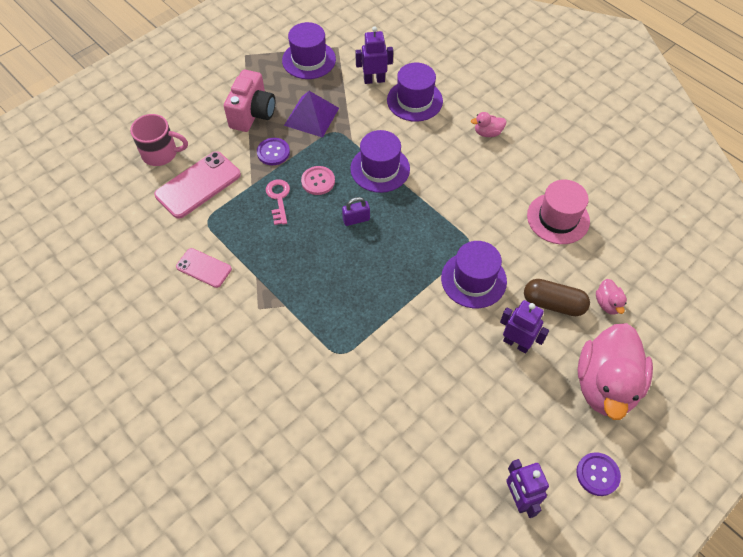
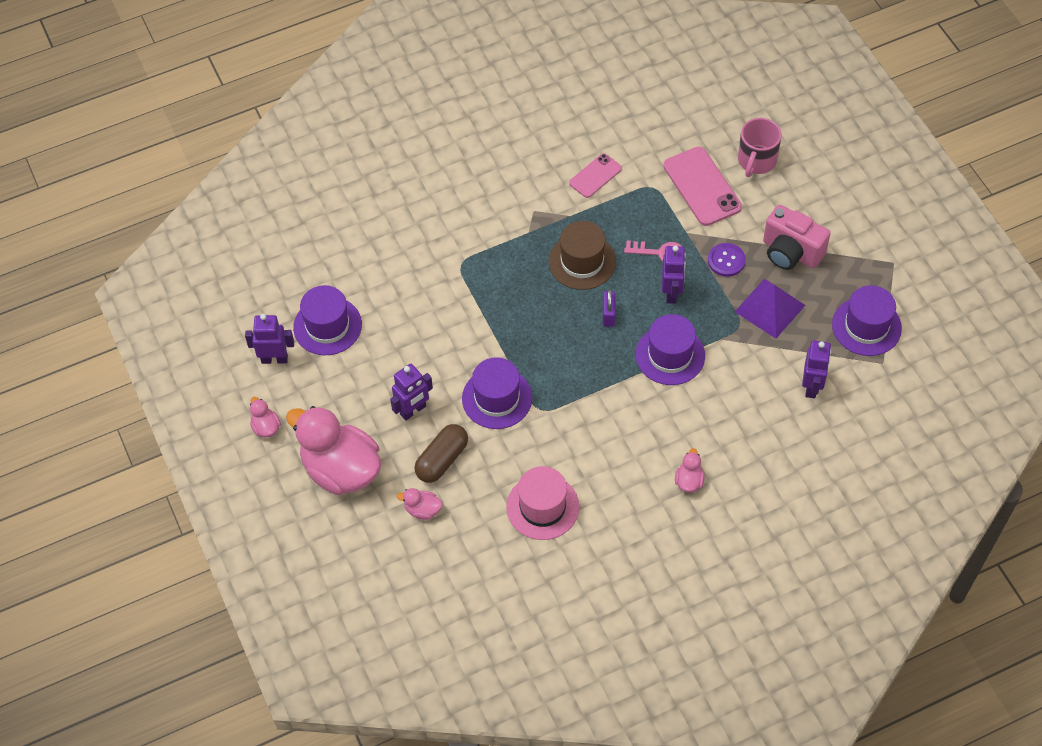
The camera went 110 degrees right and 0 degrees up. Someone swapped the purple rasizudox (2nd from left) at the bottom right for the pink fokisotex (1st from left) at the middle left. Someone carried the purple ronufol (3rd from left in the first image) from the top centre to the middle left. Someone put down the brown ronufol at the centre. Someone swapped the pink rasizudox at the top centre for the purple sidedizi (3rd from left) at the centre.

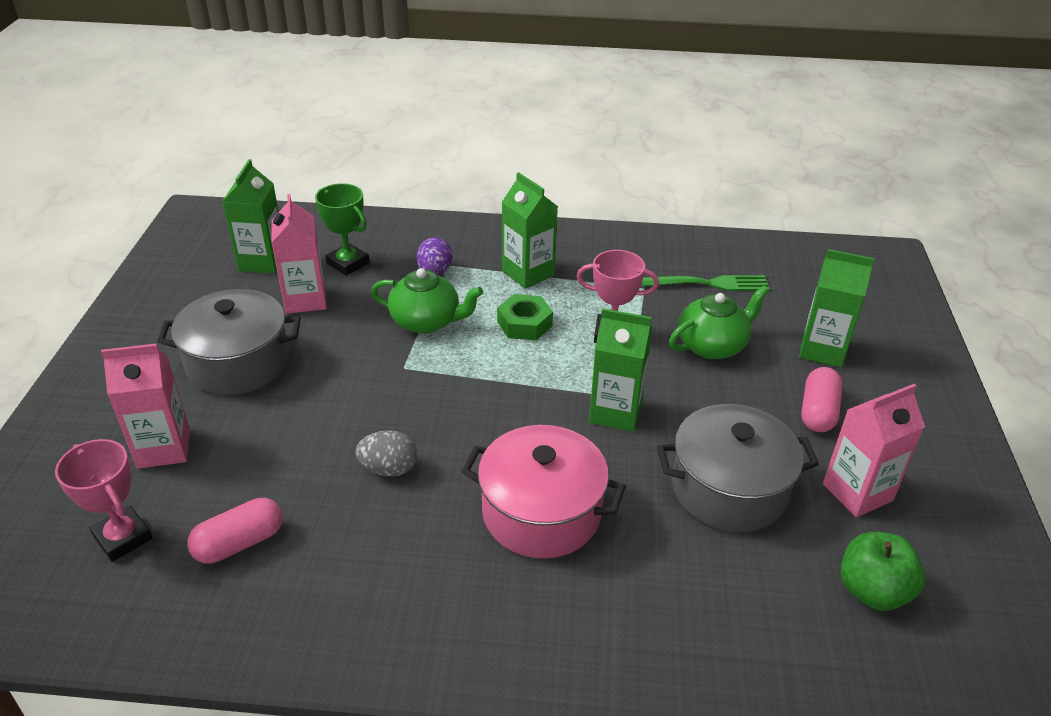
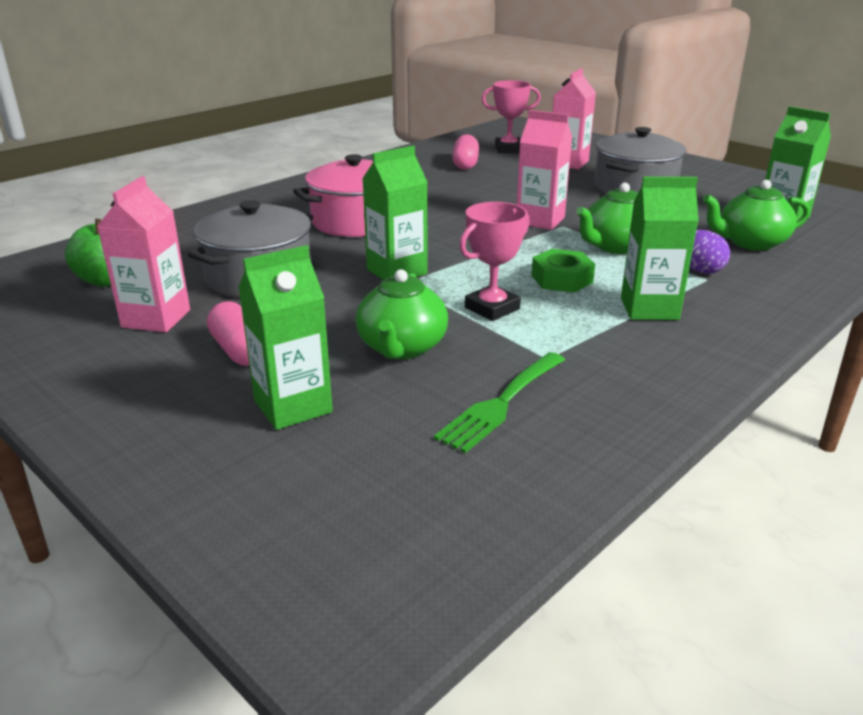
The camera went 130 degrees right and 10 degrees down. Someone carried the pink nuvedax (2nd from left) from the middle left to the top centre. Someone swapped the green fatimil at the top left for the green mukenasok (3rd from left) at the top right. Someone took away the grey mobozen at the centre.

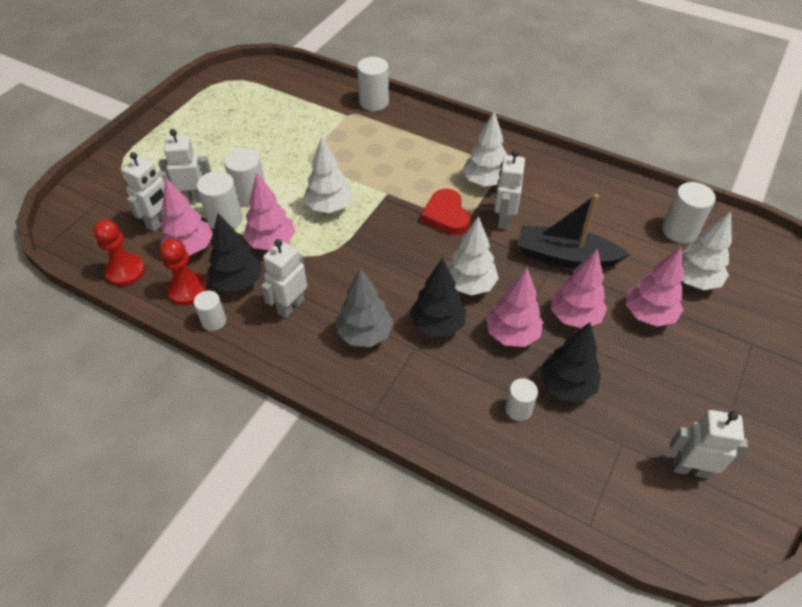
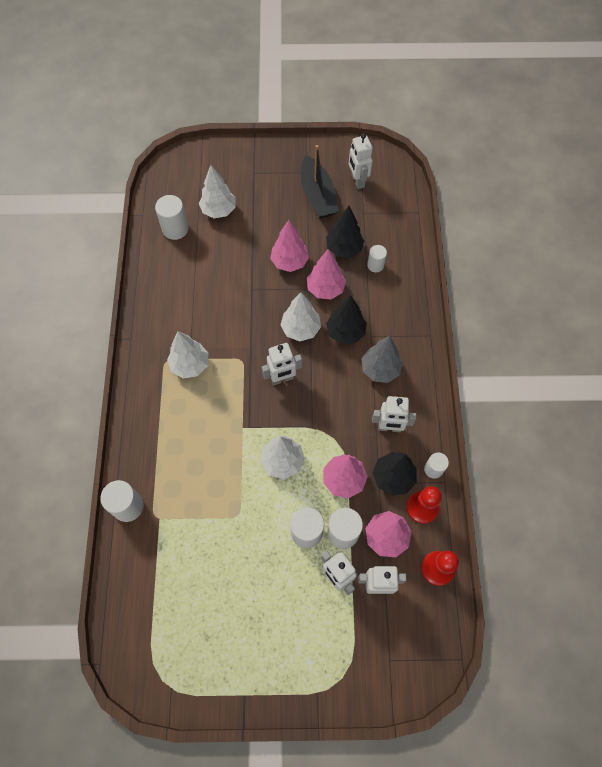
The camera went 120 degrees left and 15 degrees up. Someone carried the white sidedizi (4th from left in the first image) from the top centre to the centre. Someone carried the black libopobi from the middle right to the top centre. Someone took away the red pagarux at the centre. Someone took away the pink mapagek (5th from left) at the middle right.

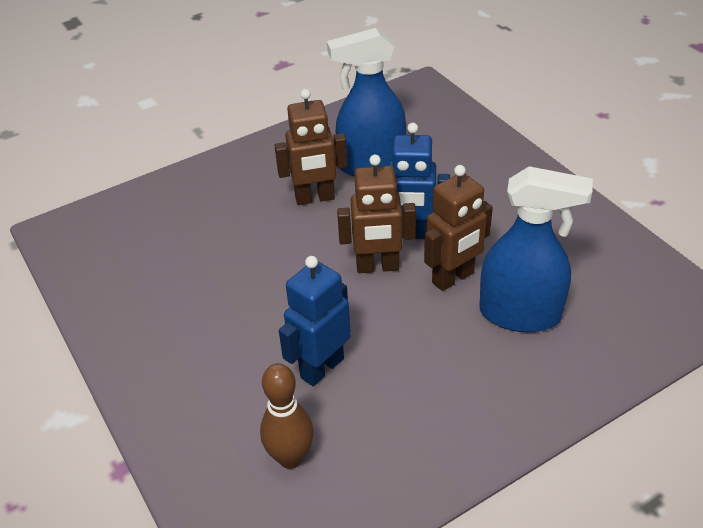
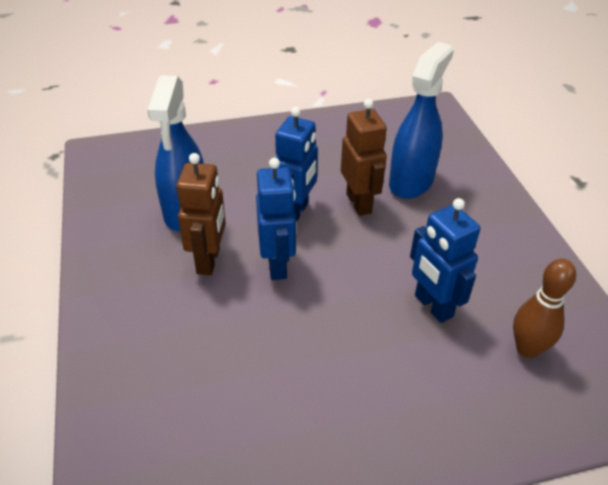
The camera went 75 degrees left and 0 degrees up. Someone put down the blue sidedizi (1st from left) at the centre. Someone took away the brown sidedizi (2nd from left) at the centre.

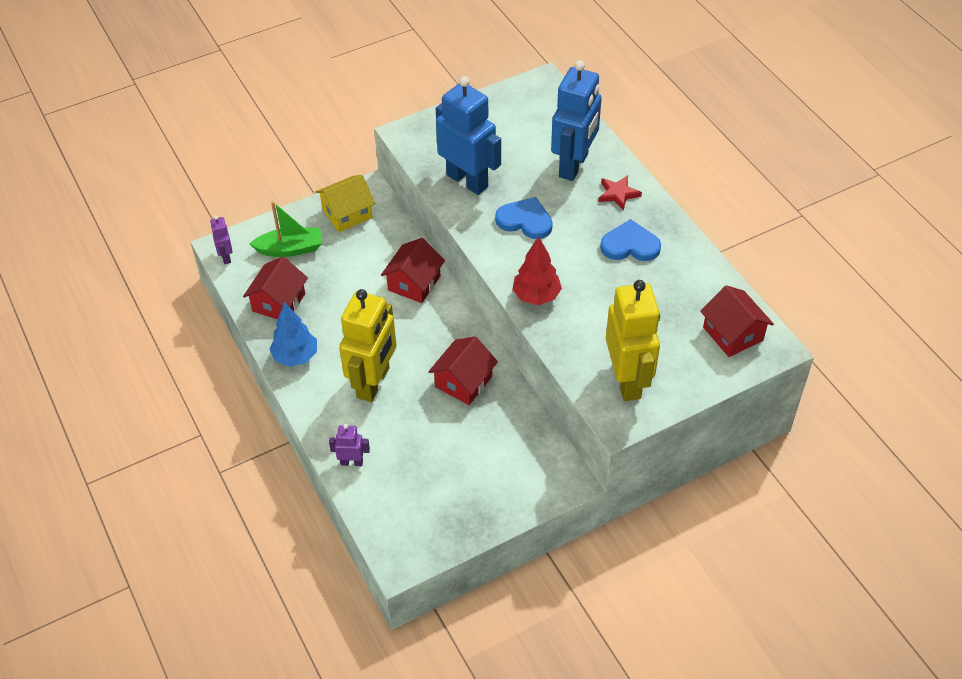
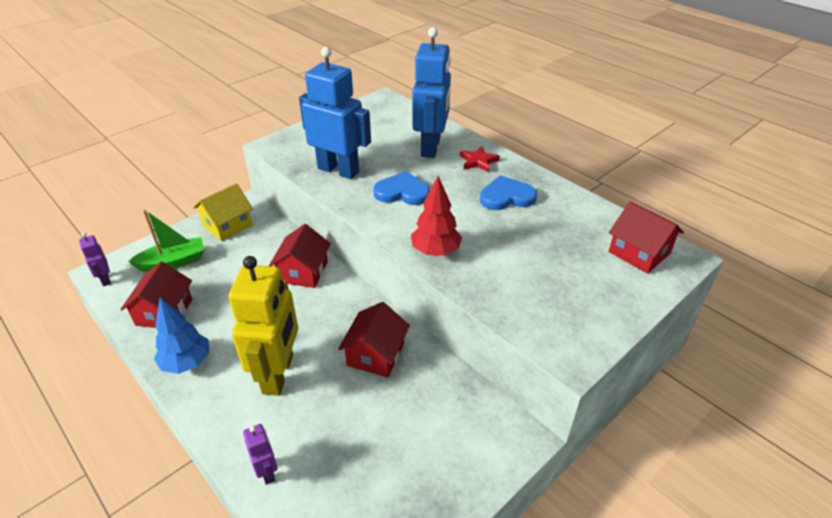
The camera went 15 degrees left and 10 degrees down. Someone rotated the purple sidedizi (2nd from left) at the centre by 75 degrees clockwise. Someone took away the yellow sidedizi (2nd from left) at the centre.

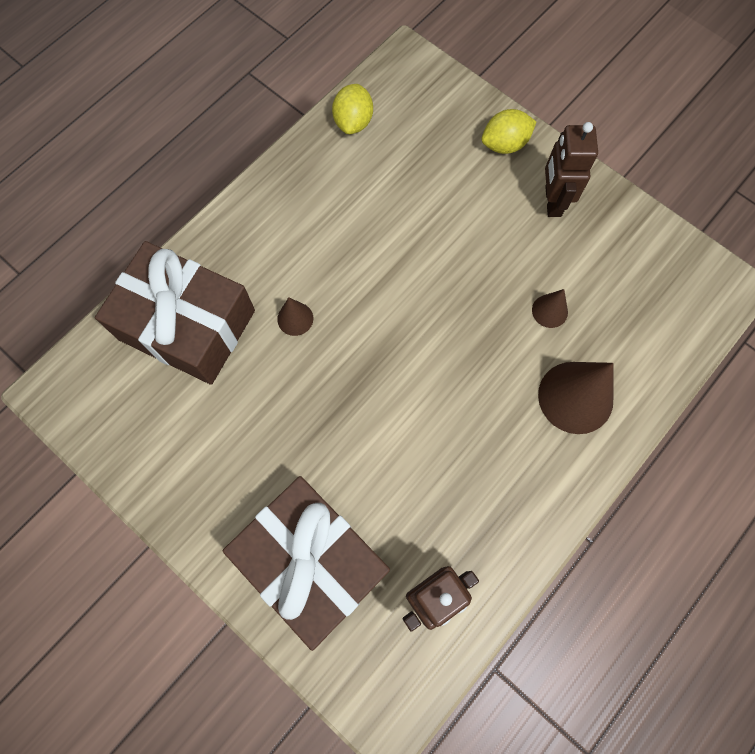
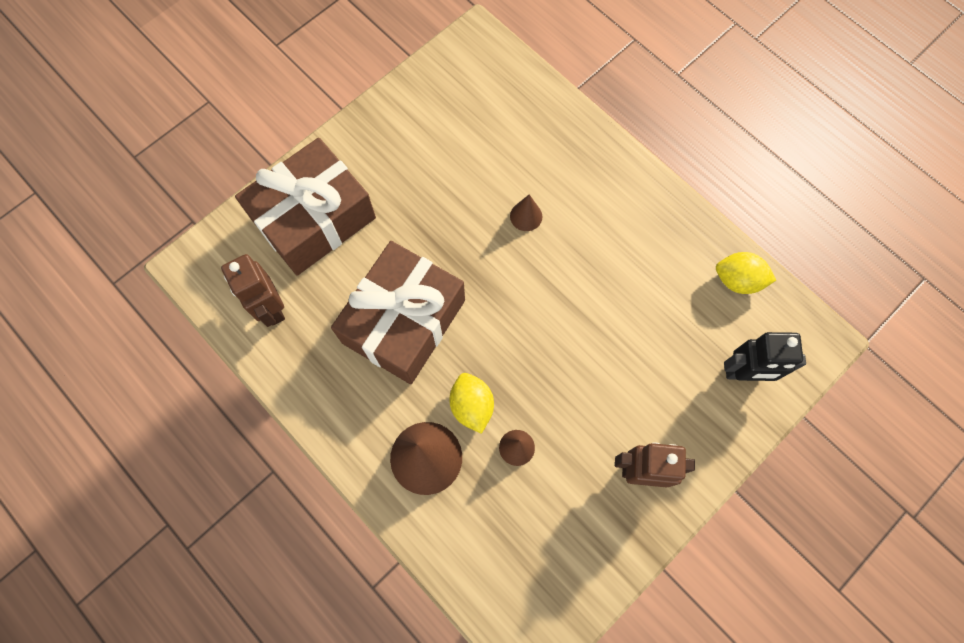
The camera went 95 degrees right and 0 degrees up. Someone carried the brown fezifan (1st from left in the first image) from the middle left to the centre. Someone carried the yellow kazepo (2nd from left in the first image) from the top right to the centre. Someone put down the black sidedizi at the middle right.

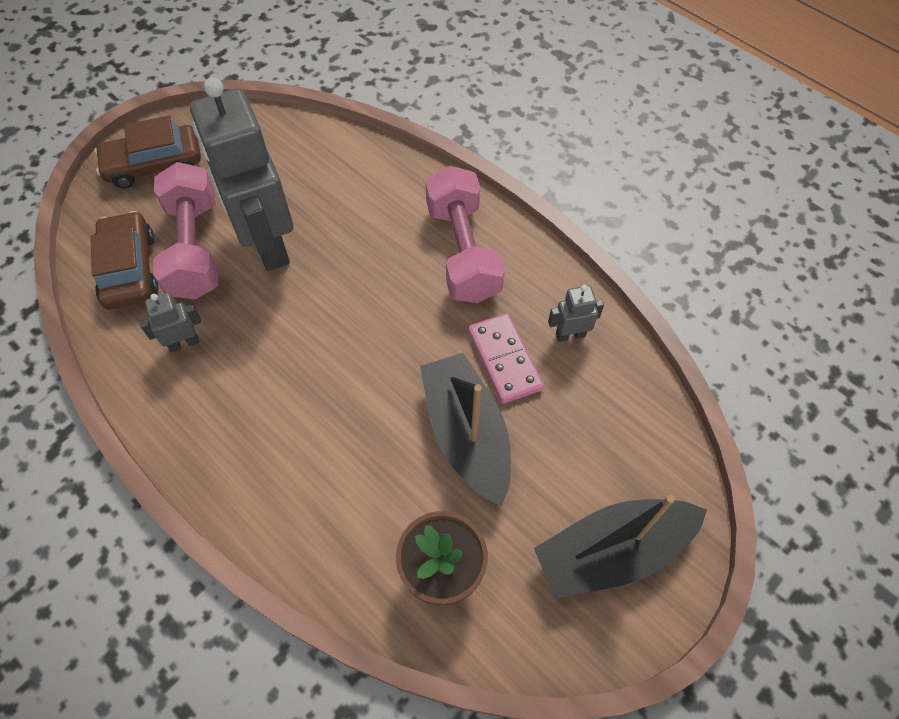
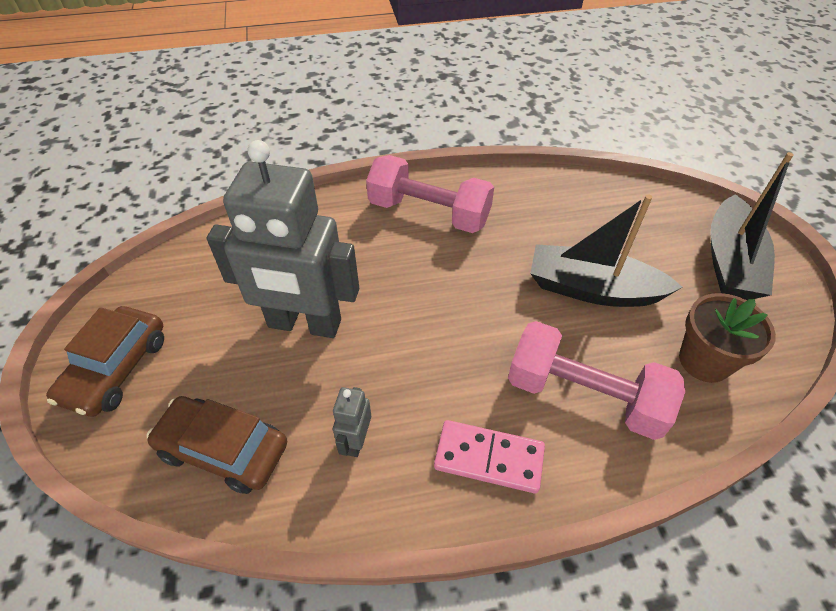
The camera went 55 degrees left and 10 degrees down. Someone carried the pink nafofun from the centre to the bottom centre. Someone carried the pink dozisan (1st from left in the first image) from the top left to the middle right. Someone took away the grey sidedizi (3rd from left) at the centre.

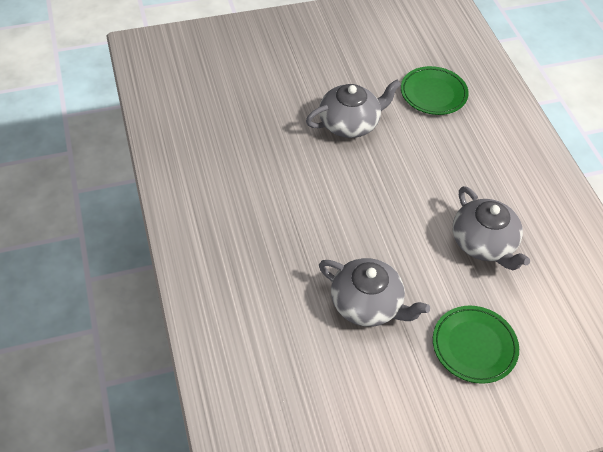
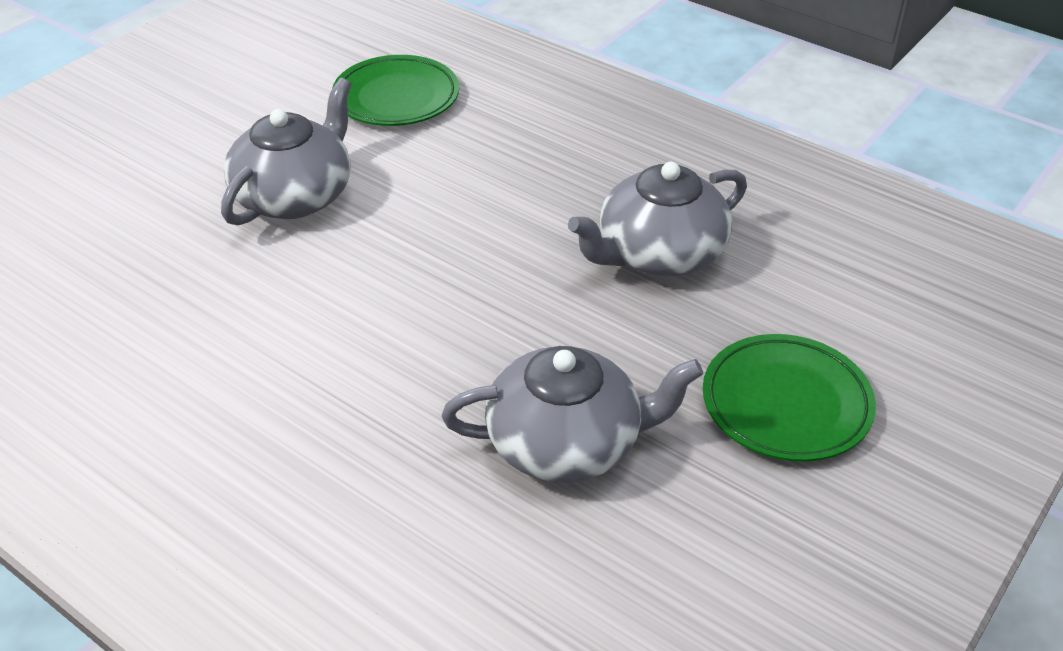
The camera went 35 degrees left and 10 degrees down. Someone rotated the grey mukenasok (3rd from left) at the middle right by 120 degrees clockwise.

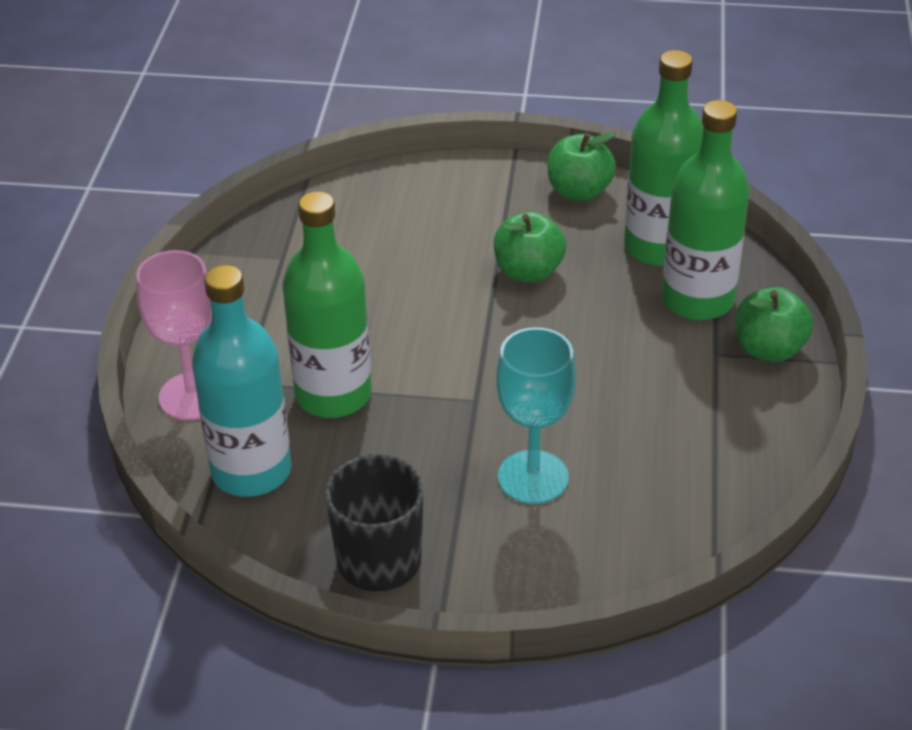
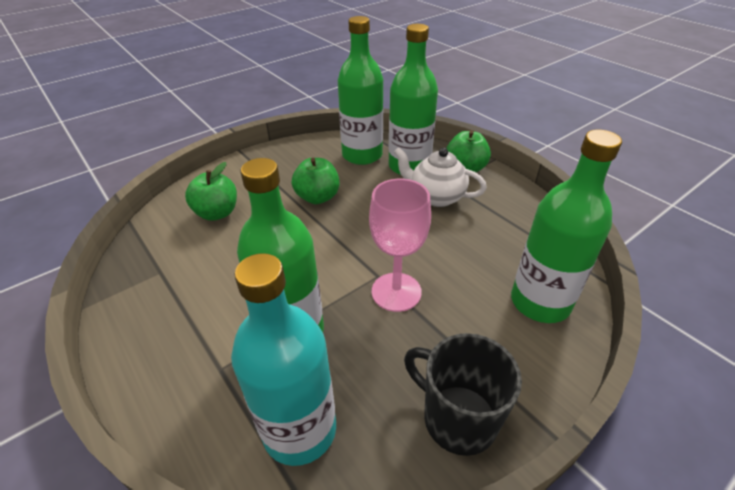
The camera went 45 degrees left and 0 degrees up. Someone carried the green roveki (2nd from left in the first image) from the top centre to the middle left. Someone carried the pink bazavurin from the middle left to the centre. Someone put down the white mukenasok at the centre. Someone put down the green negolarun (4th from left) at the middle right. Someone took away the turquoise bazavurin at the centre.

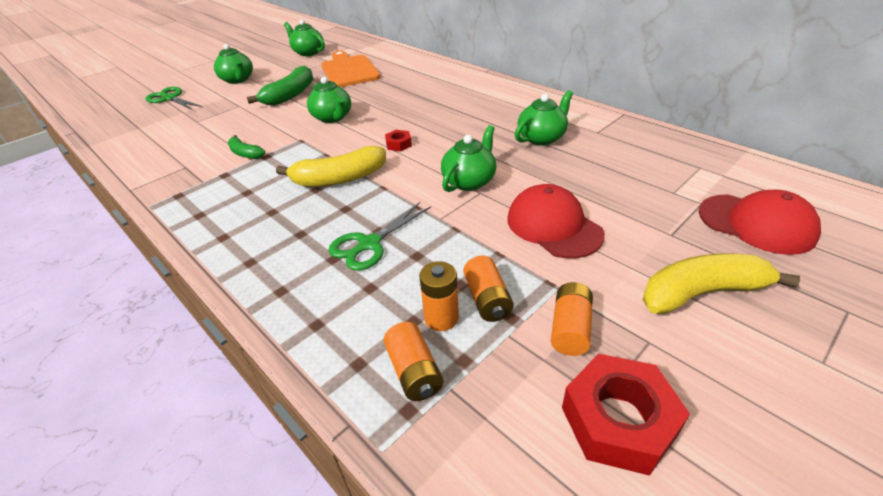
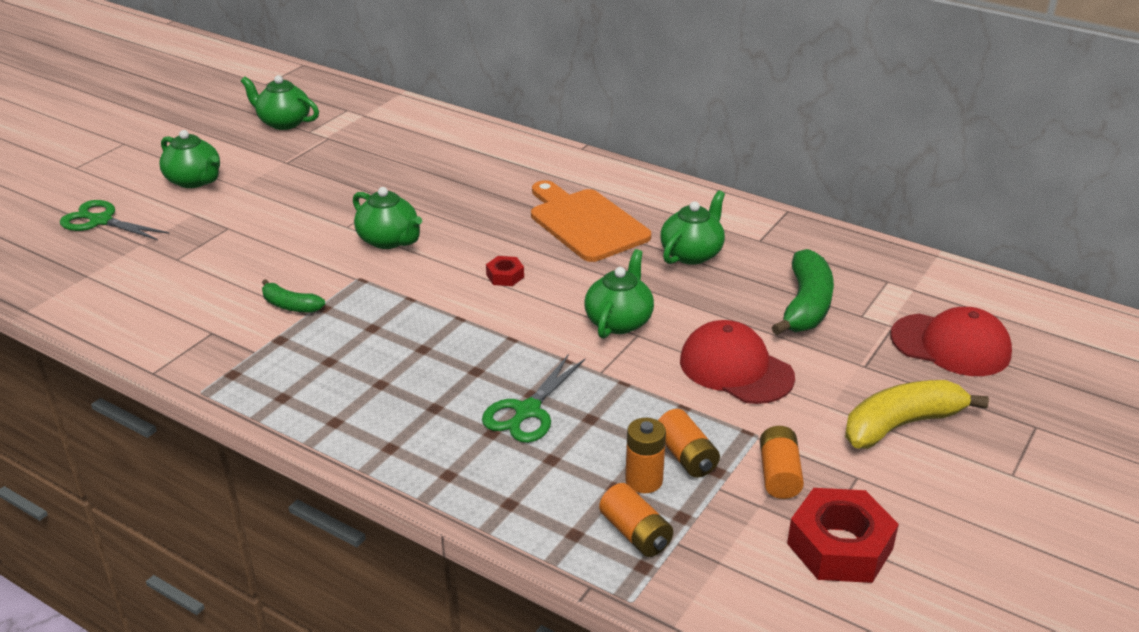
The camera went 15 degrees left and 5 degrees down. Someone carried the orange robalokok from the top centre to the centre. Someone carried the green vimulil (2nd from left) from the top left to the middle right. Someone took away the yellow vimulil (1st from left) at the centre.

